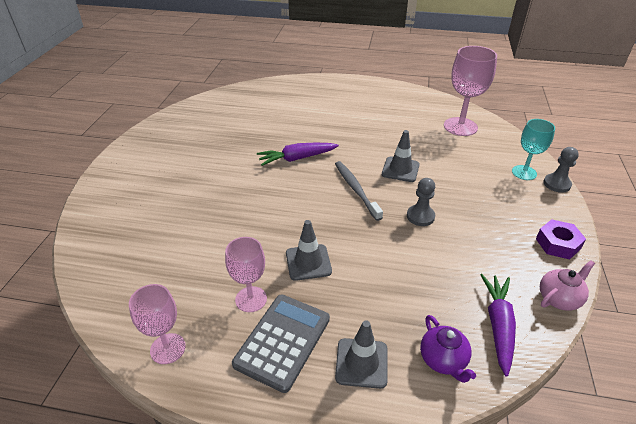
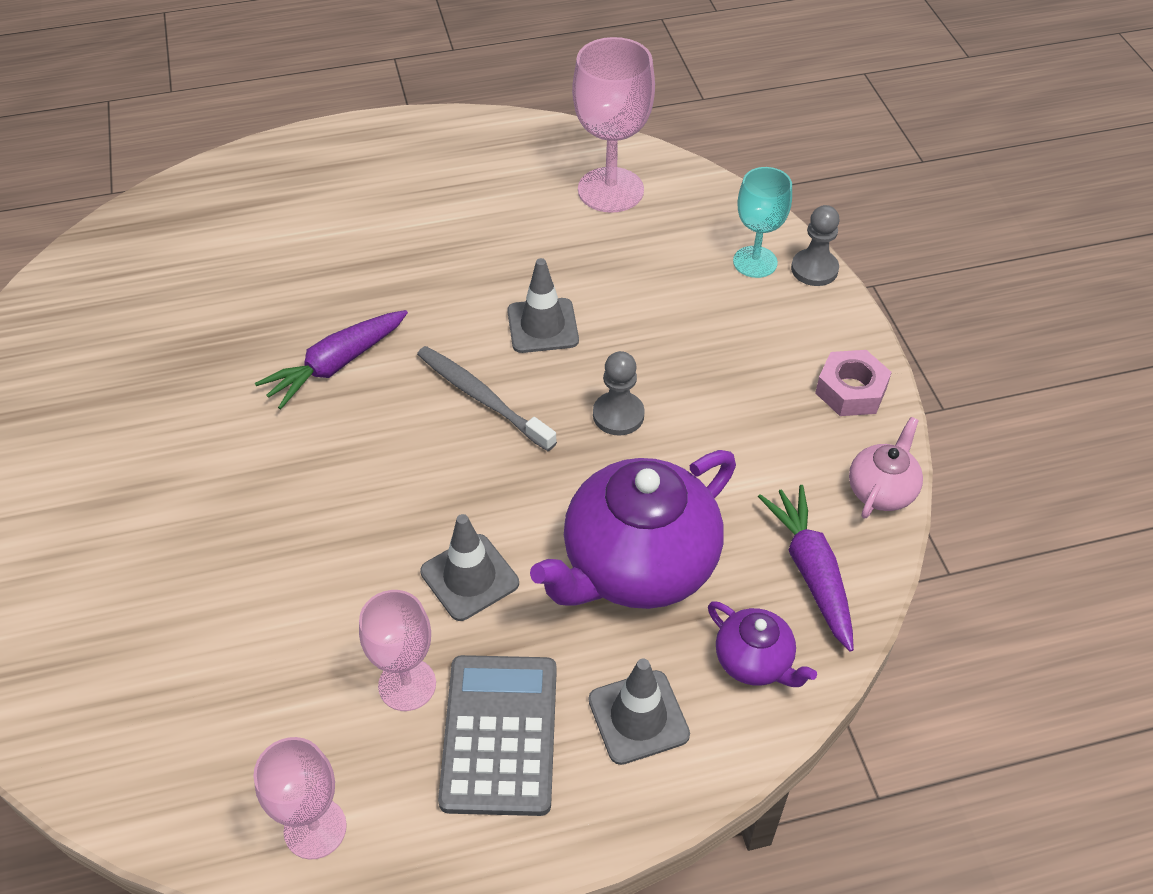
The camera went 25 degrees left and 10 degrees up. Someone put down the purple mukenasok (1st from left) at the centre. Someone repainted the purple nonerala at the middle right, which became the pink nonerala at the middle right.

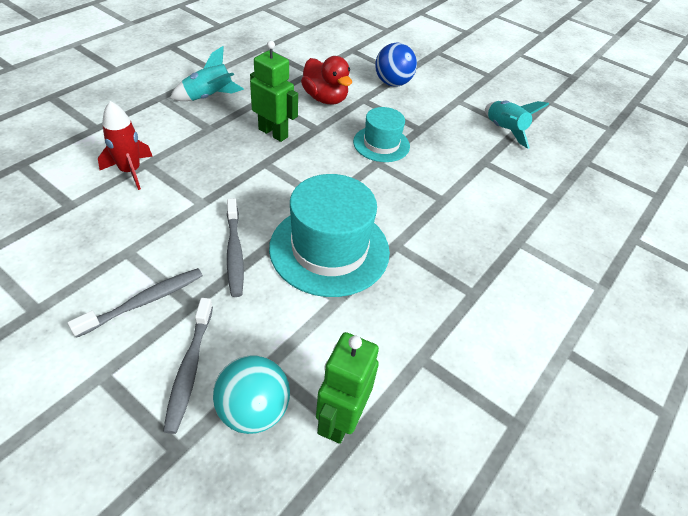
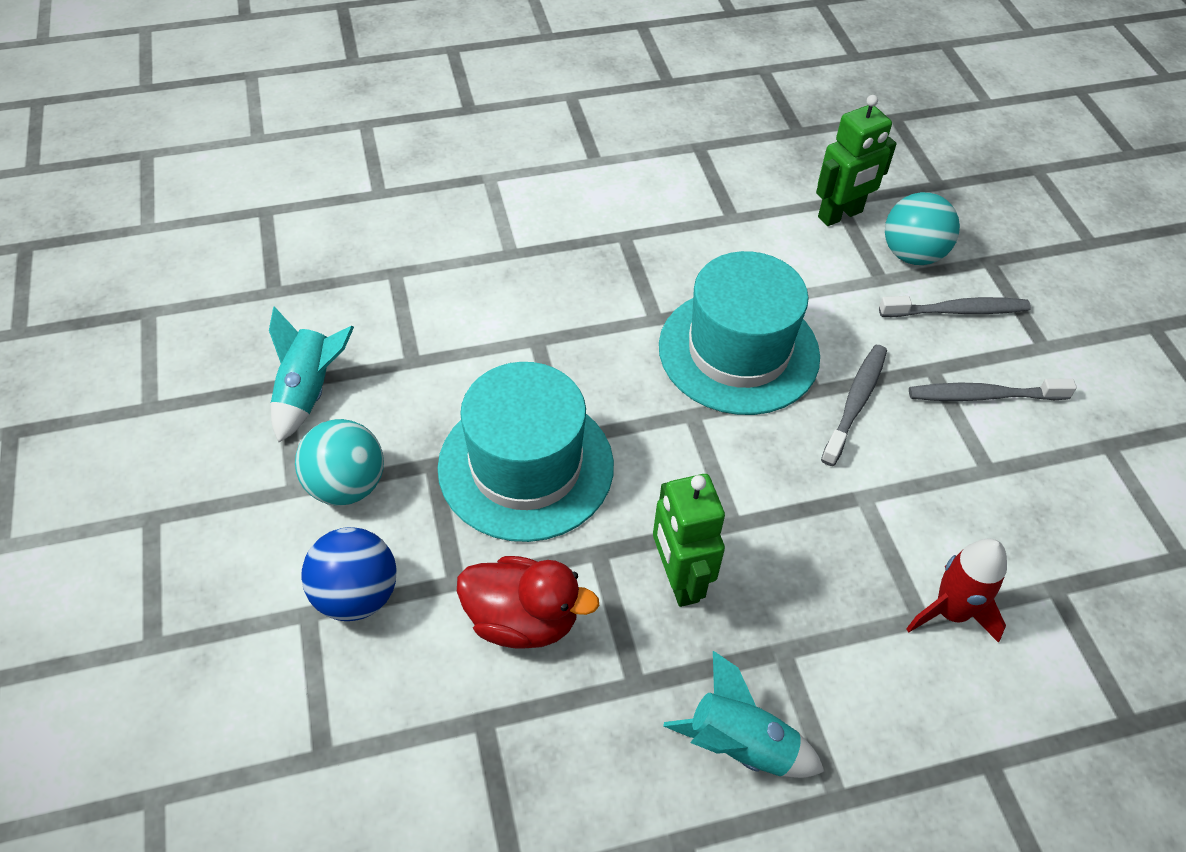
The camera went 140 degrees left and 5 degrees up. Someone put down the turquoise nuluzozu (1st from left) at the middle left. Someone scaled the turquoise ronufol (2nd from left in the first image) at the top centre by 1.72. Someone rotated the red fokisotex at the top centre by 105 degrees clockwise. Someone rotated the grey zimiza (2nd from left) at the bottom left by 45 degrees clockwise.

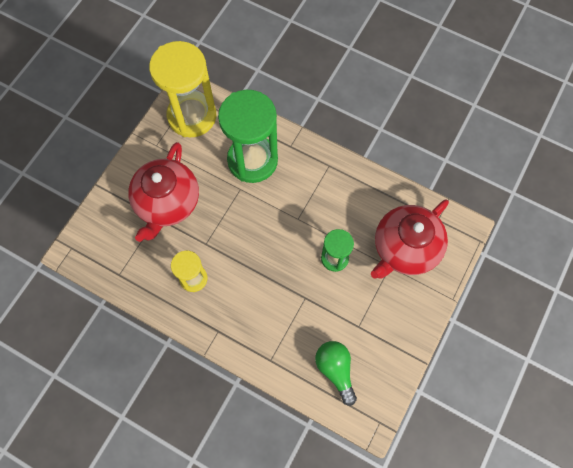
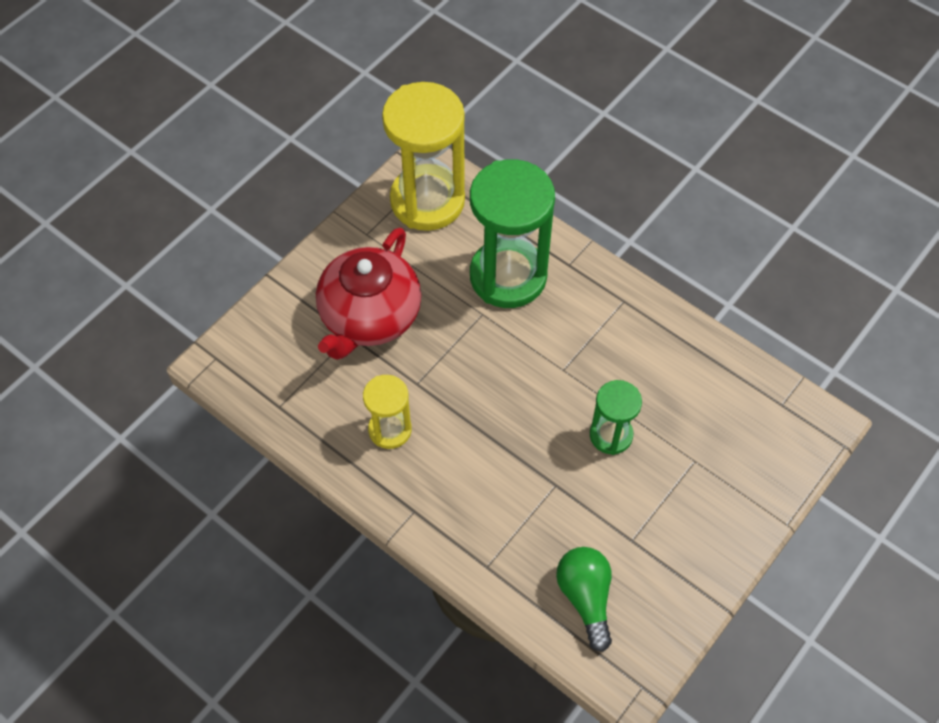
The camera went 10 degrees right and 10 degrees down. Someone took away the red mukenasok (2nd from left) at the middle right.

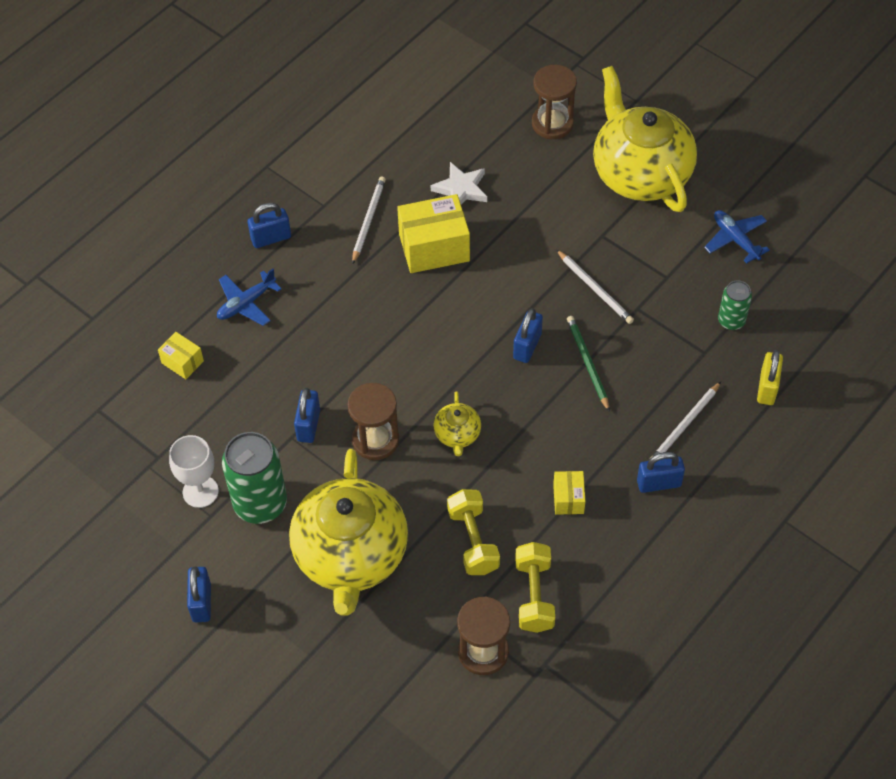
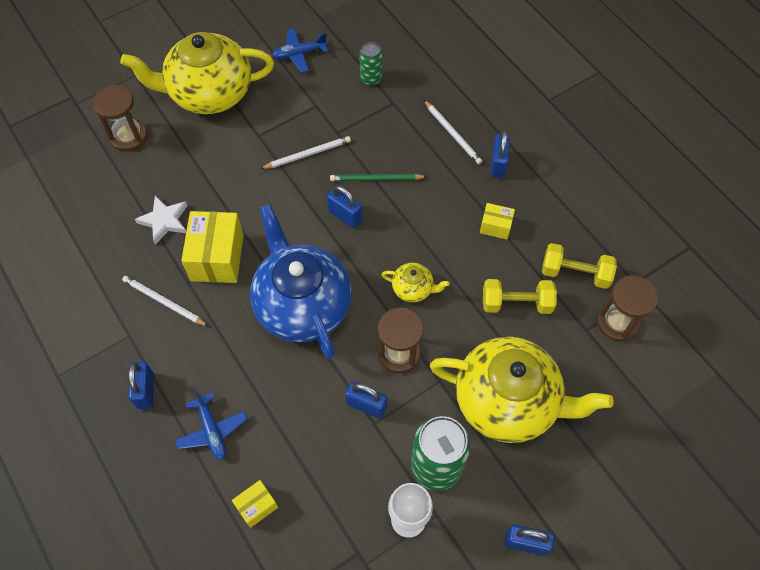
The camera went 75 degrees left and 5 degrees up. Someone put down the blue mukenasok at the centre. Someone took away the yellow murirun at the middle right.

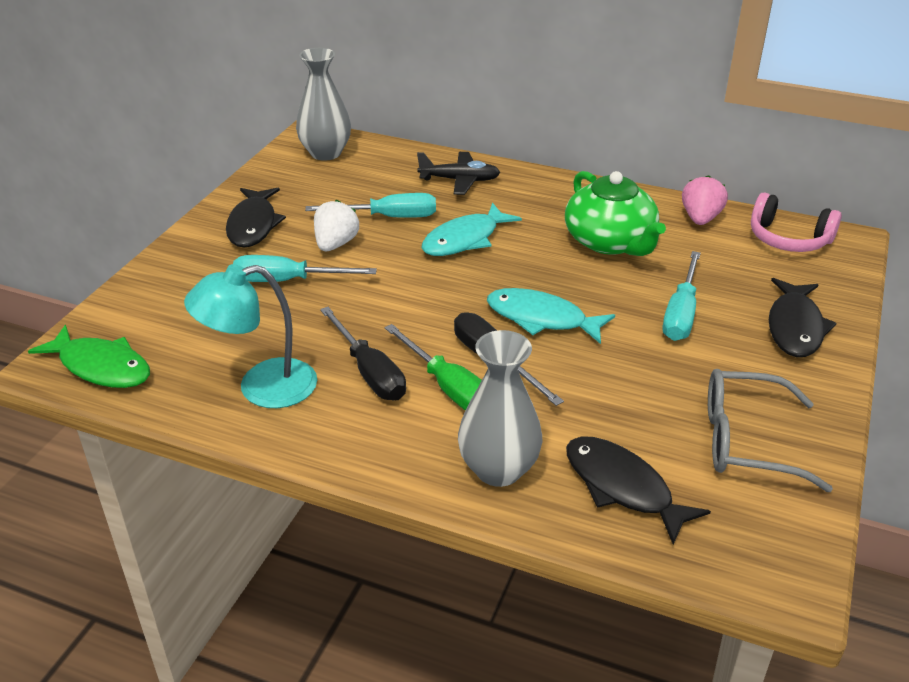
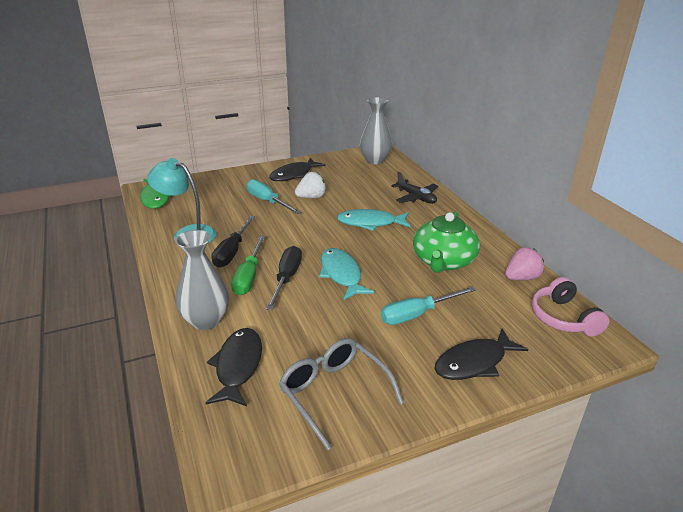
The camera went 45 degrees right and 5 degrees down. Someone took away the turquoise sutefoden (2nd from left) at the top centre.

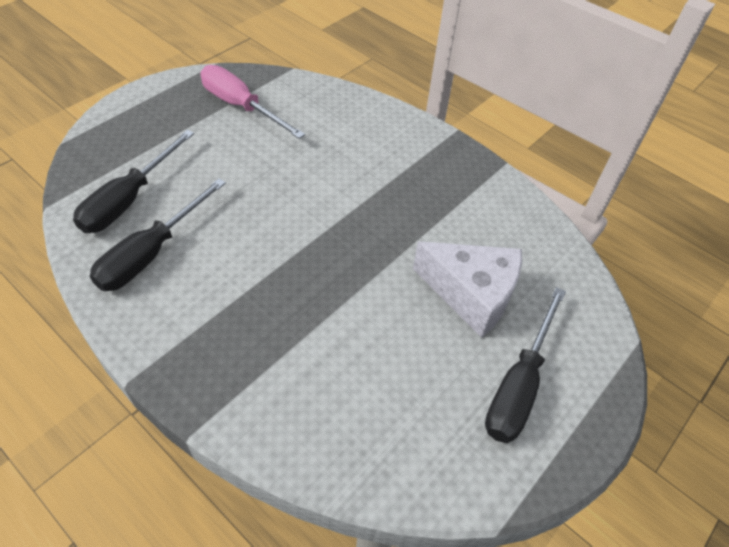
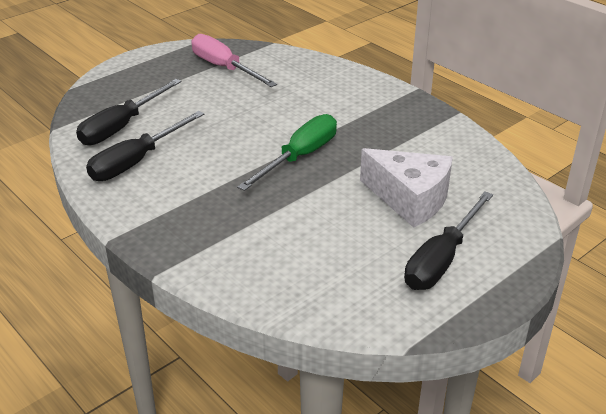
The camera went 10 degrees right and 15 degrees down. Someone put down the green sutefoden at the centre.

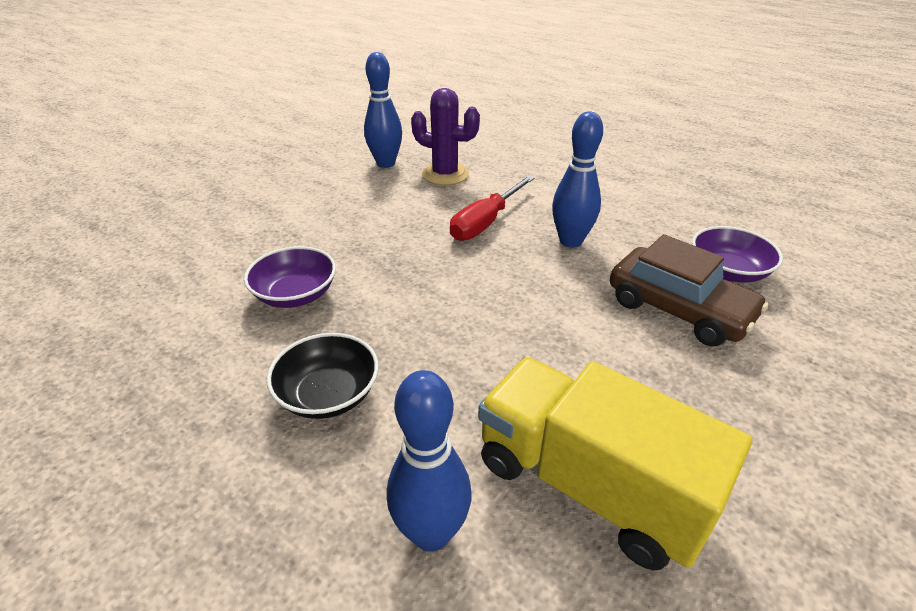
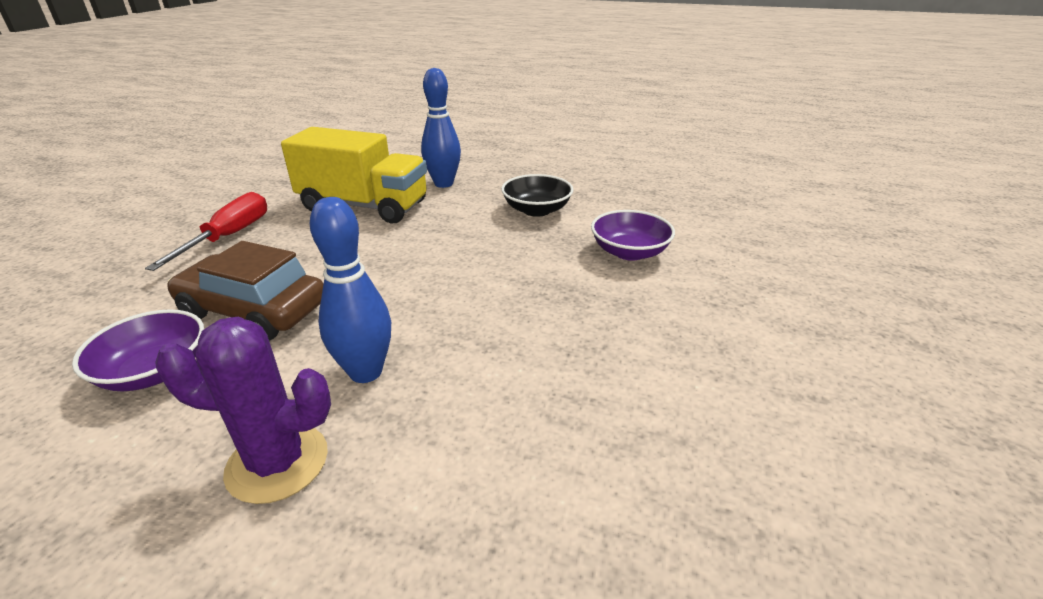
The camera went 160 degrees right and 5 degrees down. Someone carried the red sutefoden from the centre to the middle left. Someone carried the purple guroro from the top centre to the bottom left. Someone took away the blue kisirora (1st from left) at the top centre.

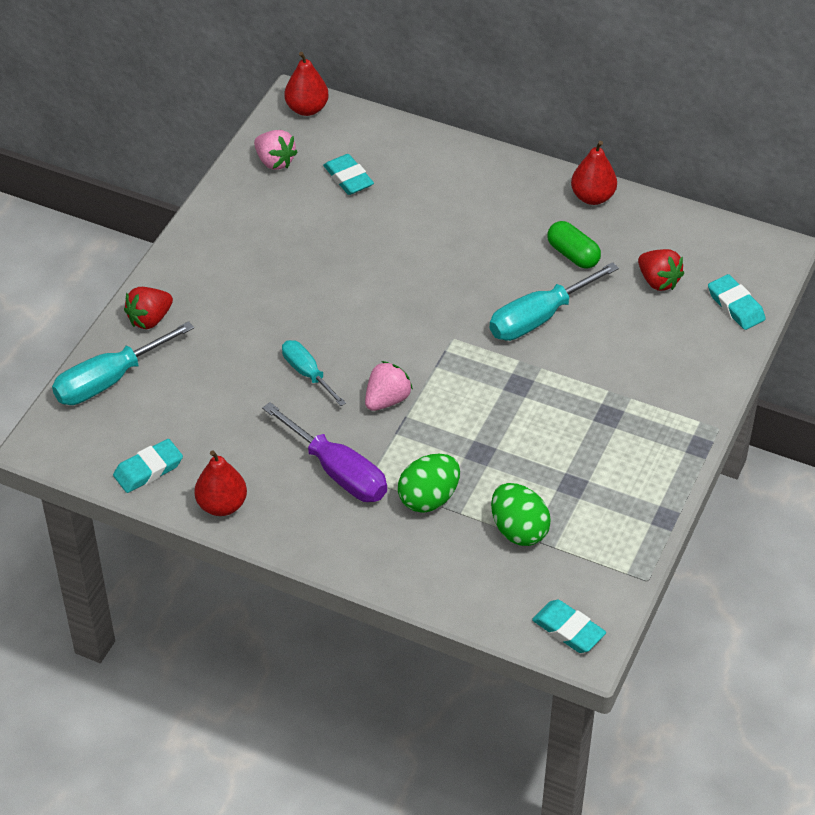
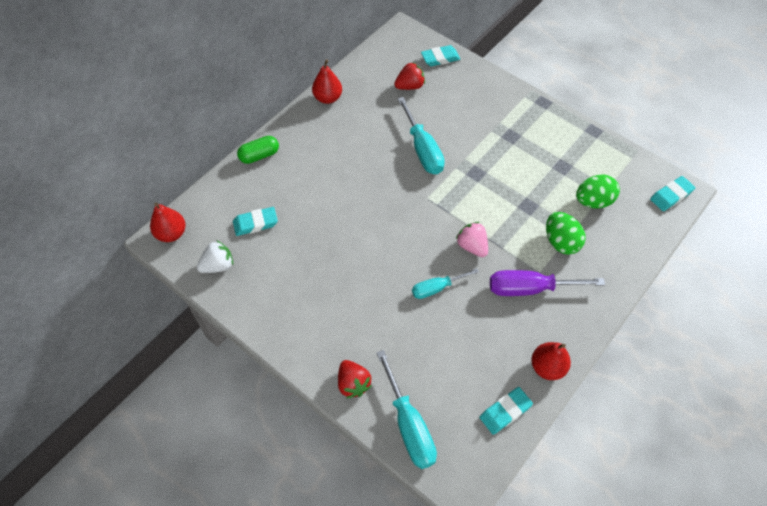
The camera went 75 degrees left and 10 degrees up. Someone repainted the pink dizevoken (1st from left) at the top centre, which became the white dizevoken at the middle left. Someone carried the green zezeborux from the top right to the top centre. Someone rotated the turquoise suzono (1st from left in the first image) at the middle left by 75 degrees clockwise. Someone rotated the purple sutefoden at the centre by 150 degrees counterclockwise.

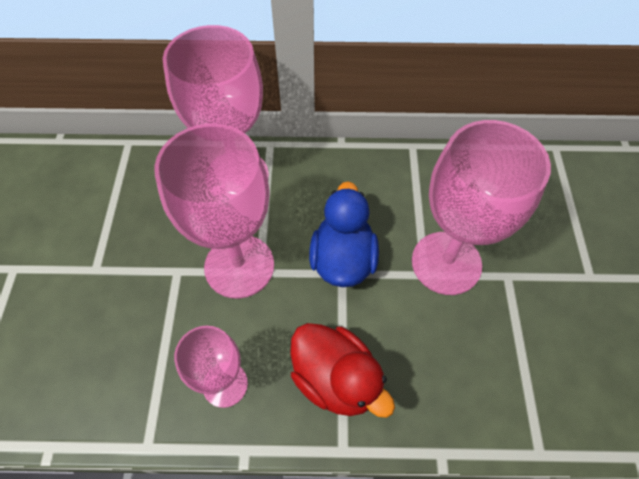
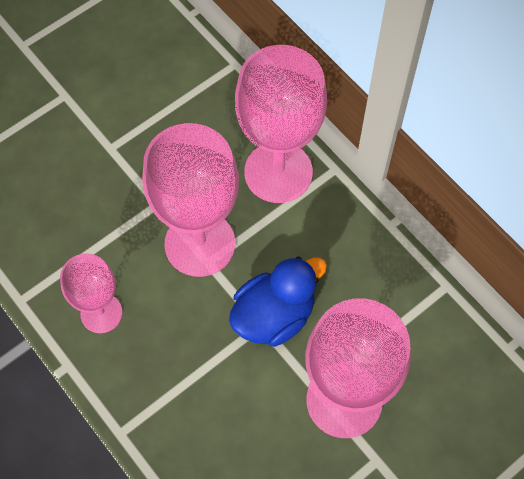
The camera went 50 degrees right and 5 degrees up. Someone took away the red fokisotex at the bottom centre.

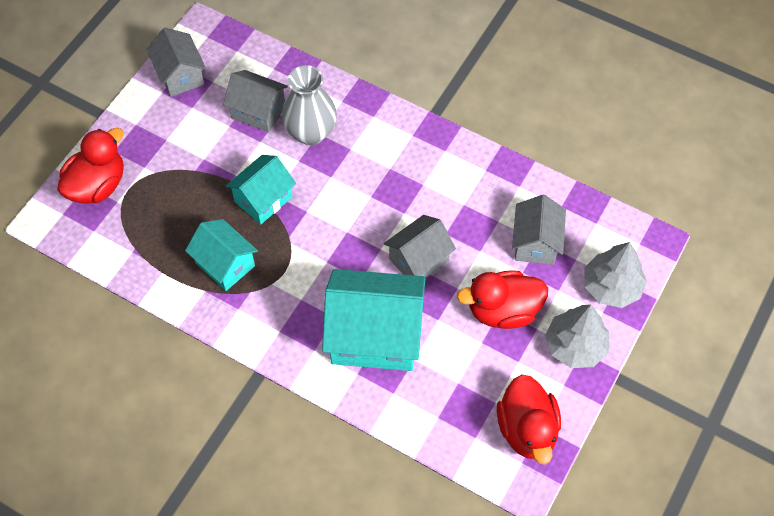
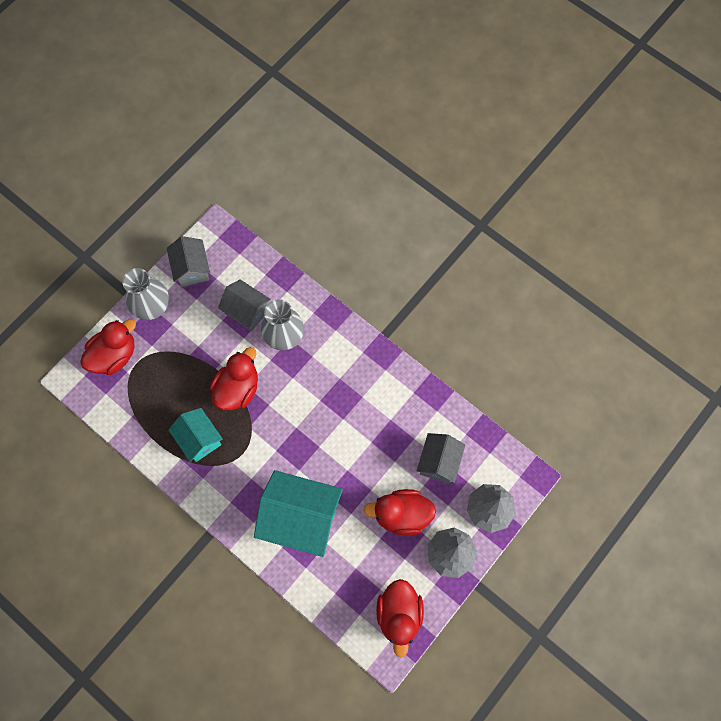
The camera went 10 degrees right and 10 degrees up. Someone put down the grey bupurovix (1st from left) at the middle left. Someone swapped the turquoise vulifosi (2nd from left) at the centre for the red fokisotex (2nd from left) at the middle left. Someone took away the grey vulifosi (3rd from left) at the centre.

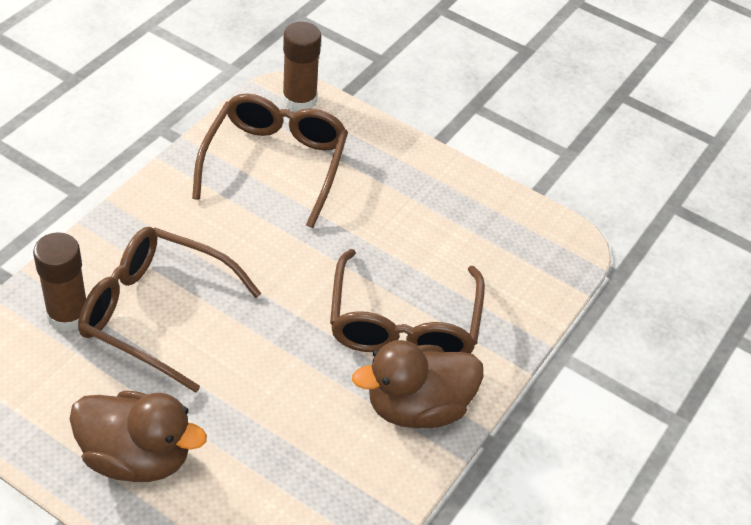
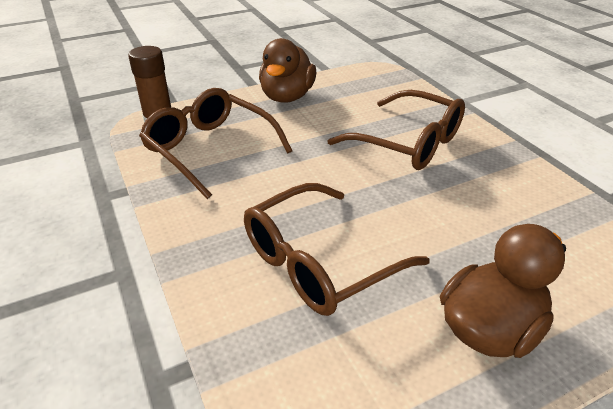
The camera went 55 degrees left and 10 degrees down. Someone carried the brown fokisotex (2nd from left in the first image) from the bottom centre to the top centre. Someone took away the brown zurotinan (1st from left) at the middle left.

